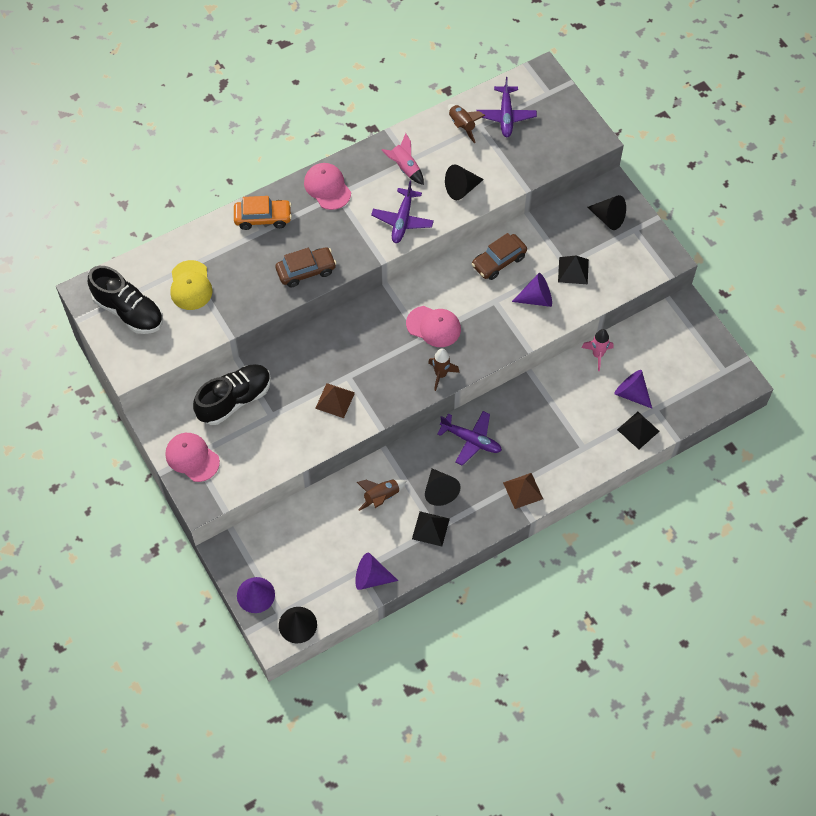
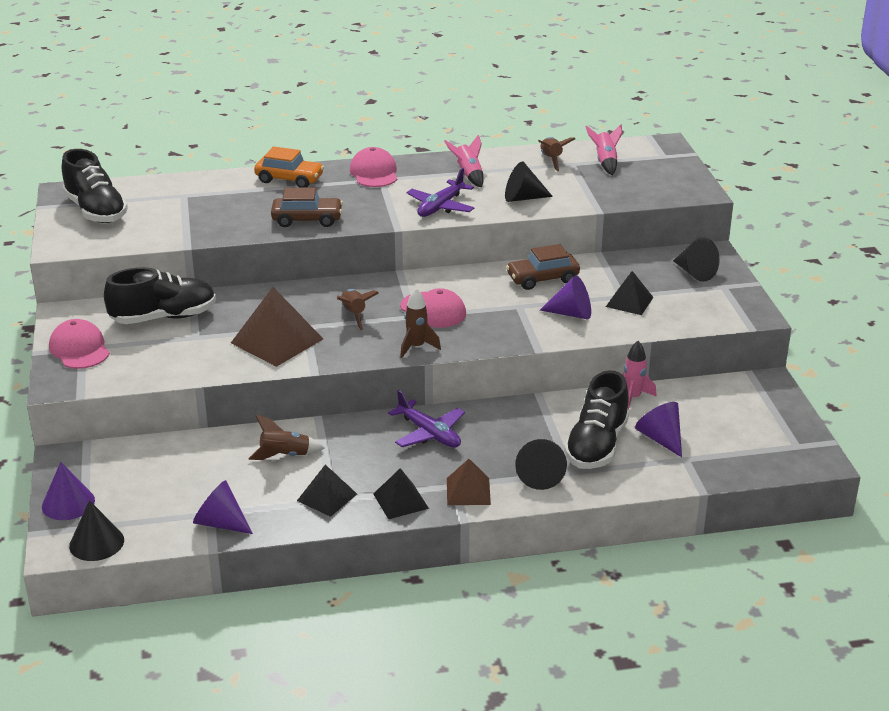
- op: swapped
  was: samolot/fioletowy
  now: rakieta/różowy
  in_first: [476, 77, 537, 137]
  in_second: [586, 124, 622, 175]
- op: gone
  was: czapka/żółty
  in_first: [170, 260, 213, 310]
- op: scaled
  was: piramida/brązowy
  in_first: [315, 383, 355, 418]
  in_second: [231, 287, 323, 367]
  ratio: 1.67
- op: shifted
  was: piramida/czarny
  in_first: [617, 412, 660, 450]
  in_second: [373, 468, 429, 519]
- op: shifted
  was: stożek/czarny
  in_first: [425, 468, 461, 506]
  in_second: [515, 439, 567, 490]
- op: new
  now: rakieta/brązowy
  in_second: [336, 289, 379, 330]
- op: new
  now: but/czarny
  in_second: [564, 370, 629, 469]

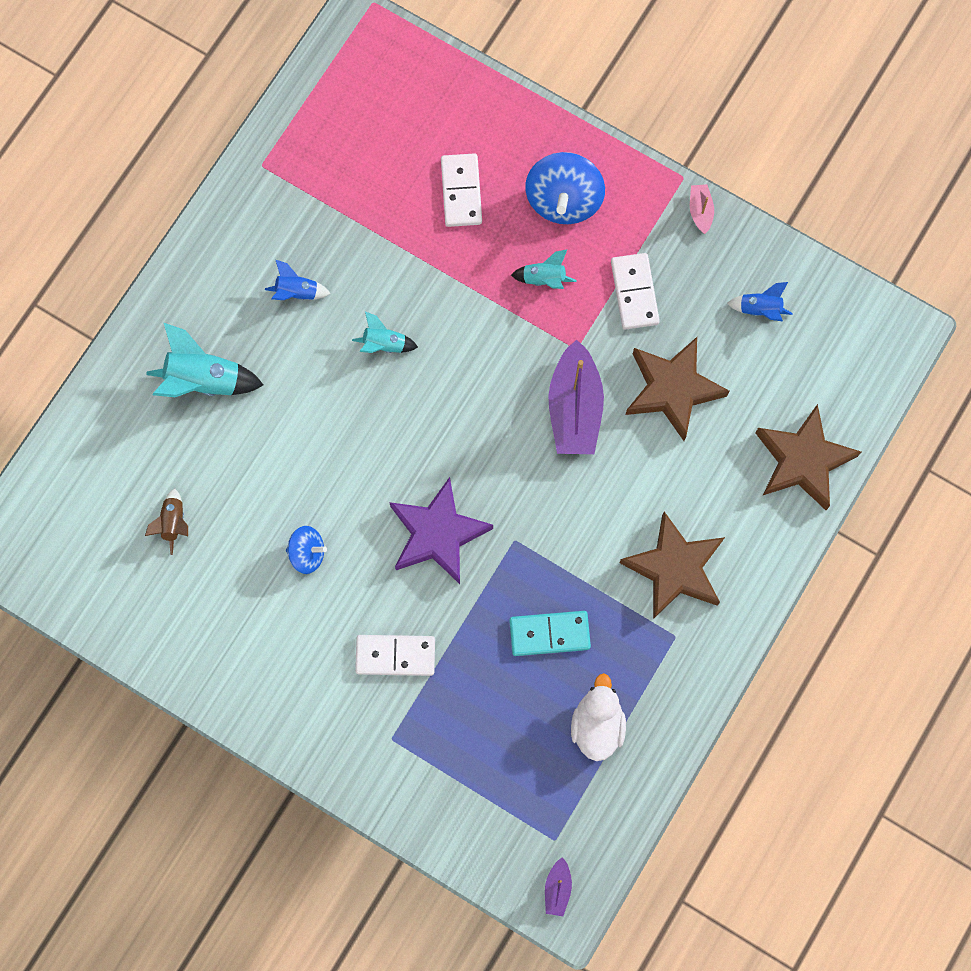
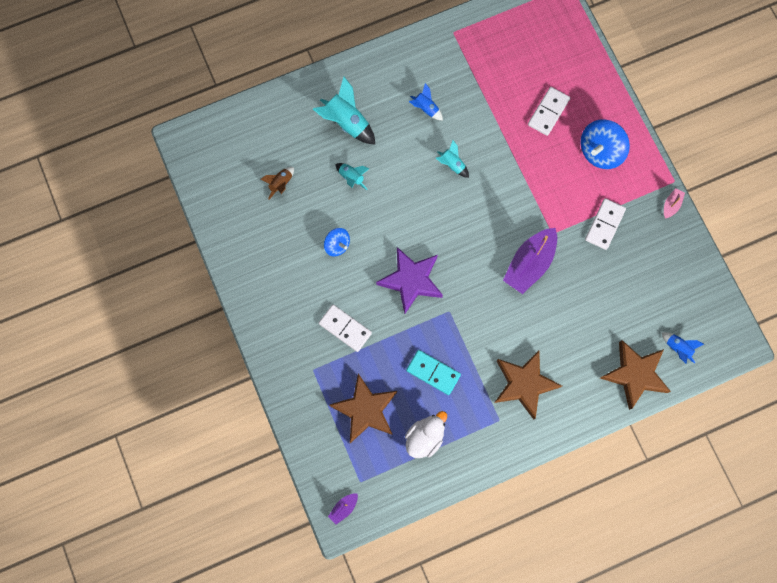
- op: shifted
  was: rakieta/turkusowy
  in_first: [511, 249, 577, 289]
  in_second: [335, 163, 370, 190]
- op: shifted
  was: rakieta/niebieski
  in_first: [727, 282, 793, 321]
  in_second: [661, 332, 704, 363]
- op: shifted
  was: gwiazda/brązowy
  in_first: [625, 337, 729, 441]
  in_second: [329, 374, 397, 443]

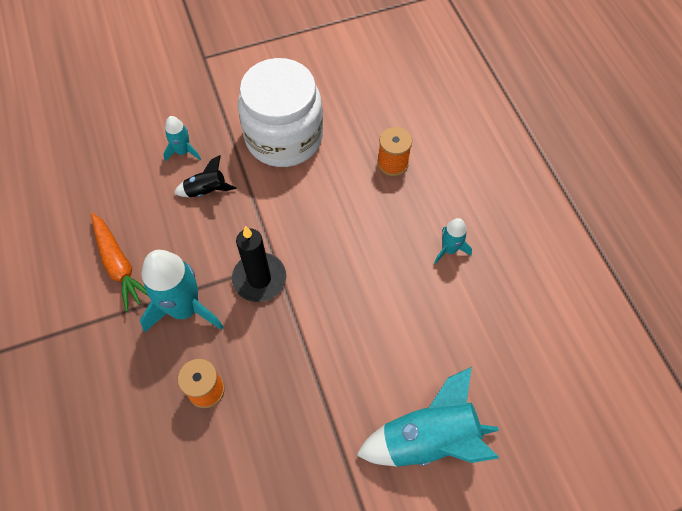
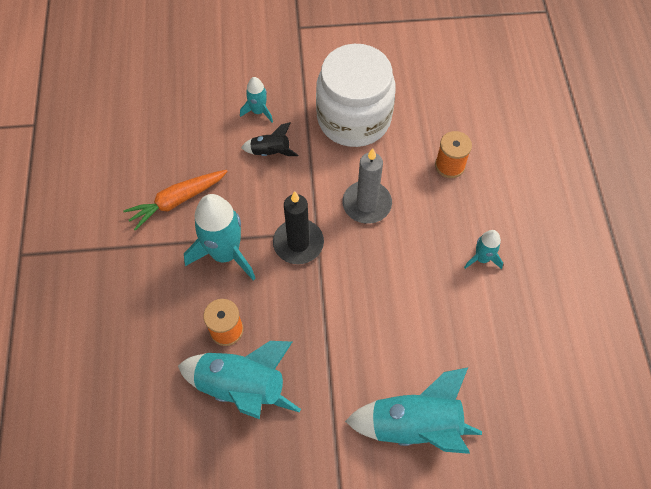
- op: rotated
  was: marchewka/pomarańczowy
  in_first: [91, 213, 148, 312]
  in_second: [123, 170, 228, 231]
  clockwise: 75
- op: new
  now: świeca/szary
  in_second: [342, 148, 392, 224]
- op: new
  now: rakieta/turkusowy
  in_second: [178, 341, 301, 419]

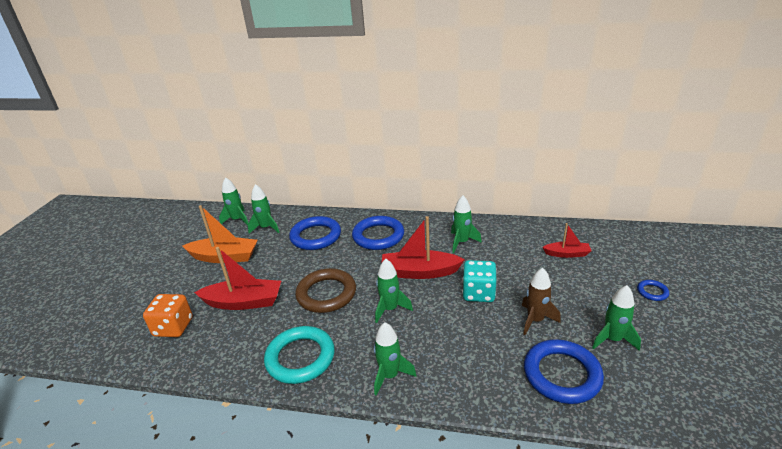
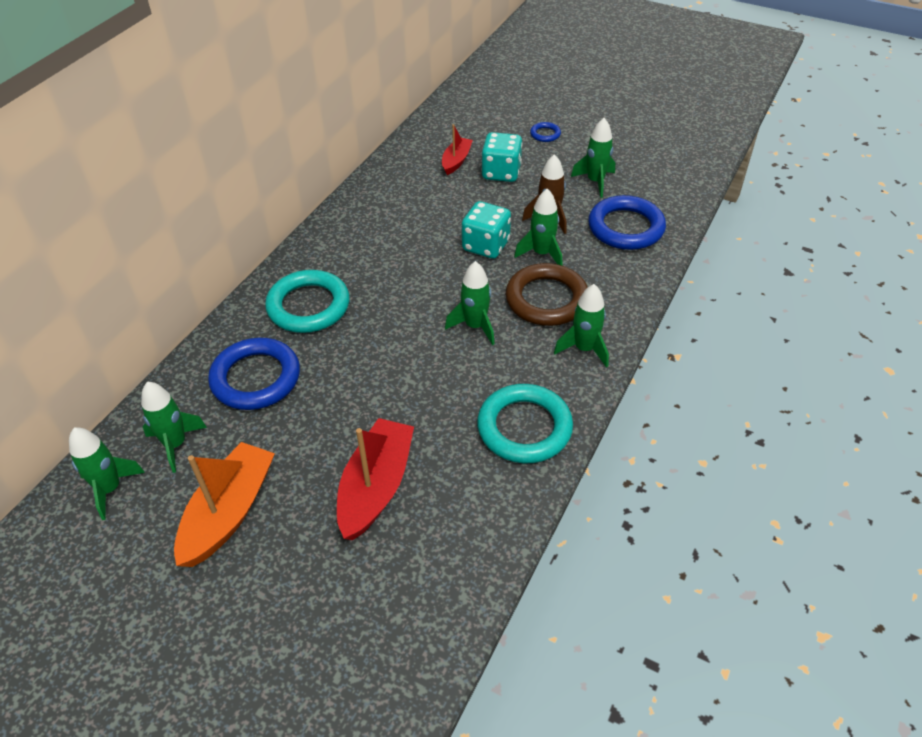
- op: shifted
  was: rakieta/zielony
  in_first: [451, 196, 482, 253]
  in_second: [514, 189, 562, 266]
- op: repainted
  was: pierścień/niebieski
  now: pierścień/turkusowy
  in_first: [352, 216, 404, 250]
  in_second: [265, 270, 350, 333]
- op: gone
  was: łódka/czerwony
  in_first: [382, 216, 465, 279]
- op: shifted
  was: pierścień/brązowy
  in_first: [295, 268, 356, 313]
  in_second: [506, 263, 588, 326]
- op: gone
  was: kostka do gry/pomarańczowy
  in_first: [143, 294, 193, 337]
- op: new
  now: kostka do gry/turkusowy
  in_second: [481, 132, 522, 182]

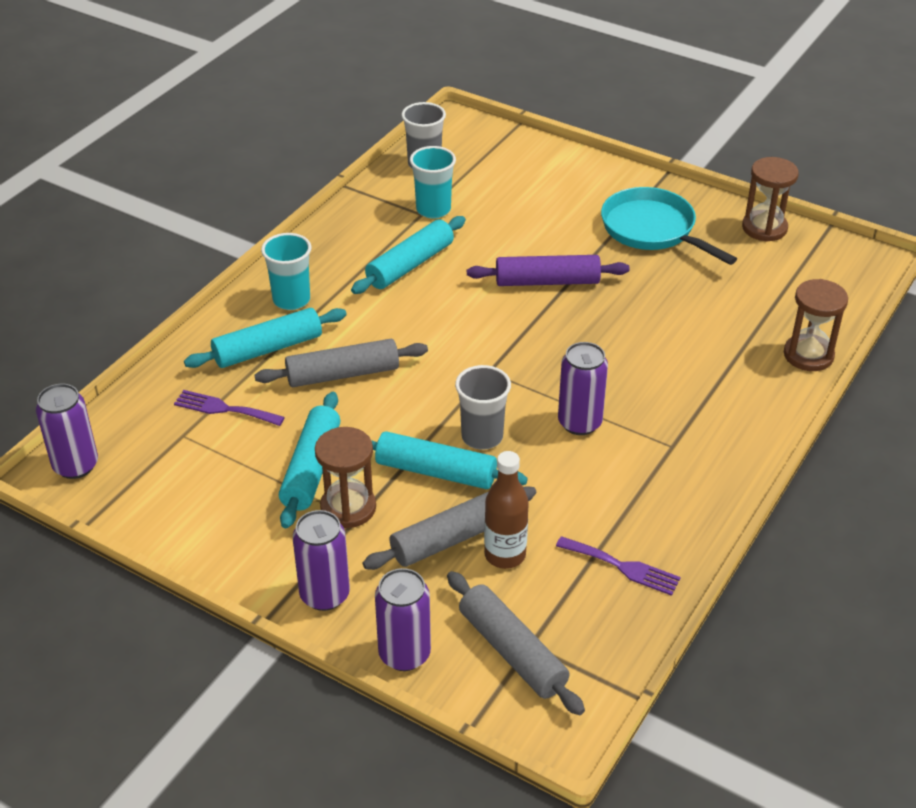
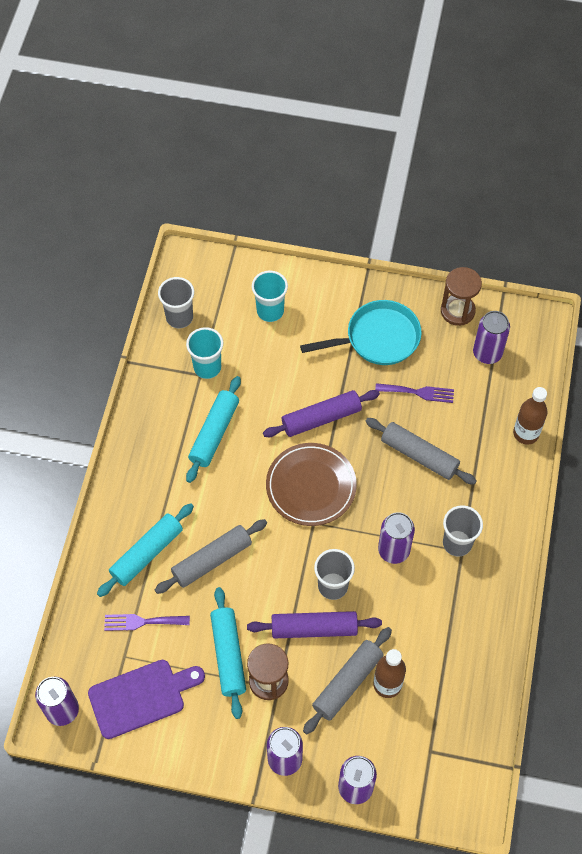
- op: rotated
  was: patelnia/turkusowy
  in_first: [601, 187, 737, 265]
  in_second: [300, 300, 422, 365]
  clockwise: 135
- op: shifted
  was: szklanka/turkusowy
  in_first: [261, 233, 311, 310]
  in_second: [252, 271, 288, 322]
- op: swapped
  was: klepsydra/brązowy
  now: butelka/brązowy
  in_first: [784, 279, 848, 371]
  in_second: [513, 387, 548, 445]
- op: repainted
  was: wałek do ciasta/turkusowy
  now: wałek do ciasta/fioletowy
  in_first: [371, 431, 528, 489]
  in_second: [247, 611, 382, 639]
- op: shifted
  was: widelec/fioletowy
  in_first: [556, 536, 681, 596]
  in_second: [375, 383, 454, 403]
- op: shifted
  was: wałek do ciasta/szary
  in_first: [447, 571, 585, 715]
  in_second: [365, 418, 477, 485]
- op: new
  now: puszka/fioletowy
  in_second: [473, 311, 510, 364]
- op: new
  now: talerz/brązowy
  in_second: [266, 443, 357, 526]
- op: new
  now: szklanka/szary
  in_second: [443, 505, 483, 557]
- op: new
  now: deska do krojenia/fioletowy
  in_second: [88, 660, 205, 739]

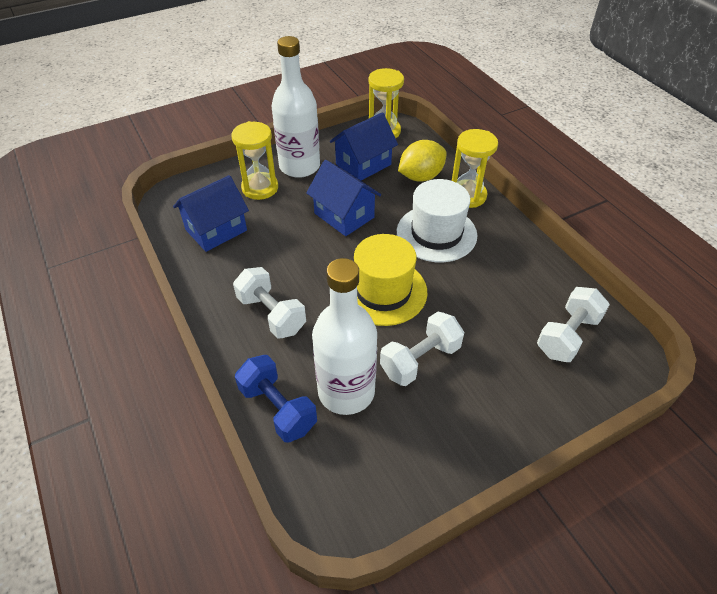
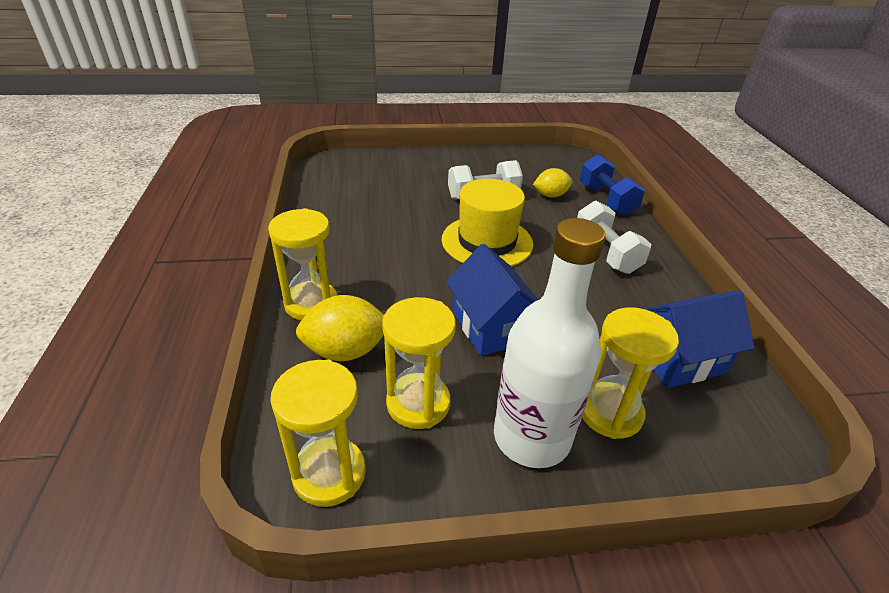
- op: swapped
  was: domek/niebieski
  now: klepsydra/żółty
  in_first: [330, 112, 398, 181]
  in_second: [382, 297, 456, 429]
- op: gone
  was: kapelusz/biały
  in_first: [397, 179, 477, 262]
- op: swapped
  was: butelka/biały
  now: cytryna/żółty
  in_first: [312, 258, 377, 415]
  in_second: [533, 168, 573, 198]
- op: gone
  was: hantel/biały
  in_first: [537, 287, 610, 362]

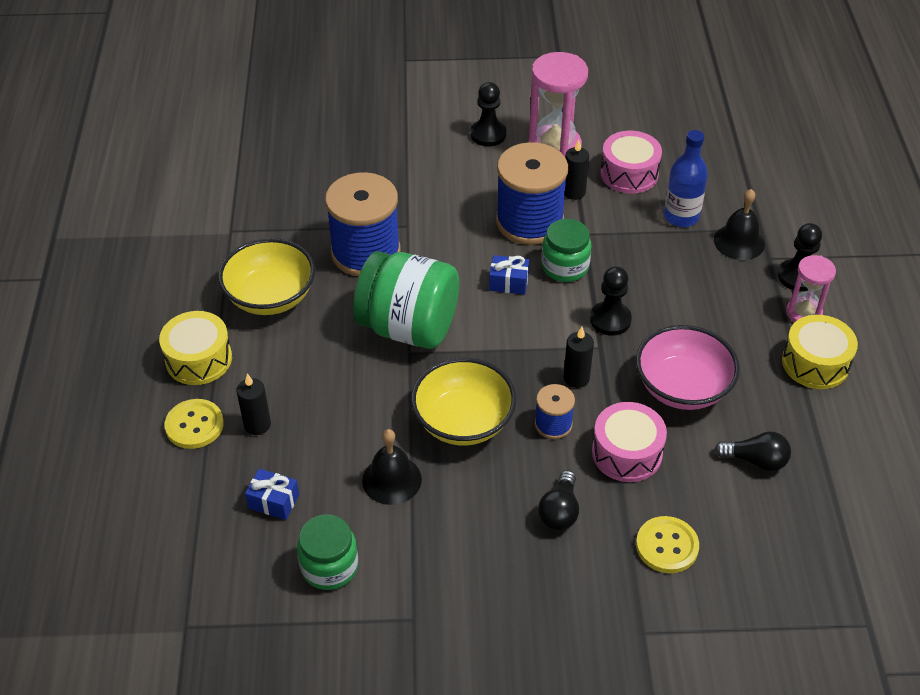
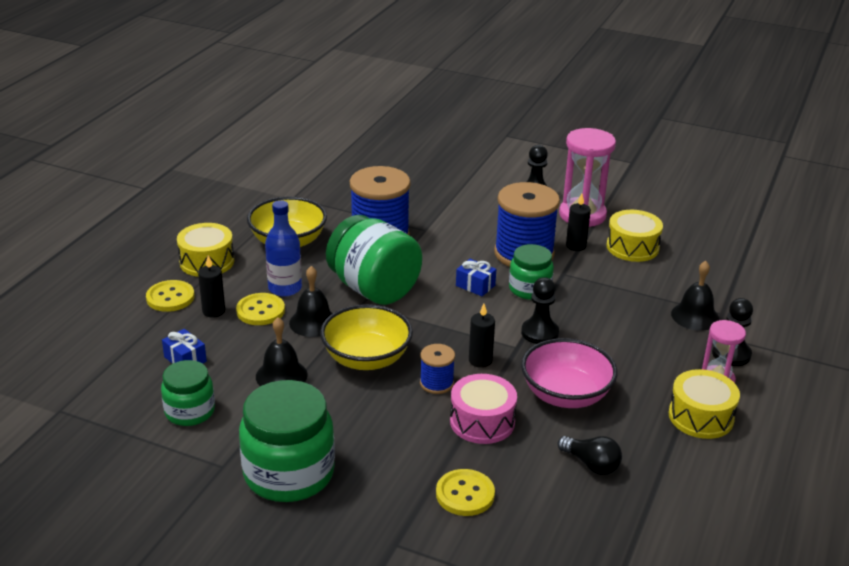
- op: shifted
  was: butelka/niebieski
  in_first: [664, 130, 708, 227]
  in_second: [265, 200, 302, 297]
- op: repainted
  was: bęben/różowy
  now: bęben/żółty
  in_first: [600, 131, 662, 194]
  in_second: [606, 210, 663, 262]
- op: gone
  was: żarówka/czarny
  in_first: [538, 470, 579, 531]
- op: new
  now: dzwonek/czarny
  in_second: [289, 266, 333, 337]
- op: new
  now: guzik/żółty
  in_second: [236, 293, 285, 325]
- op: new
  now: słoik/zielony
  in_second: [239, 380, 335, 502]

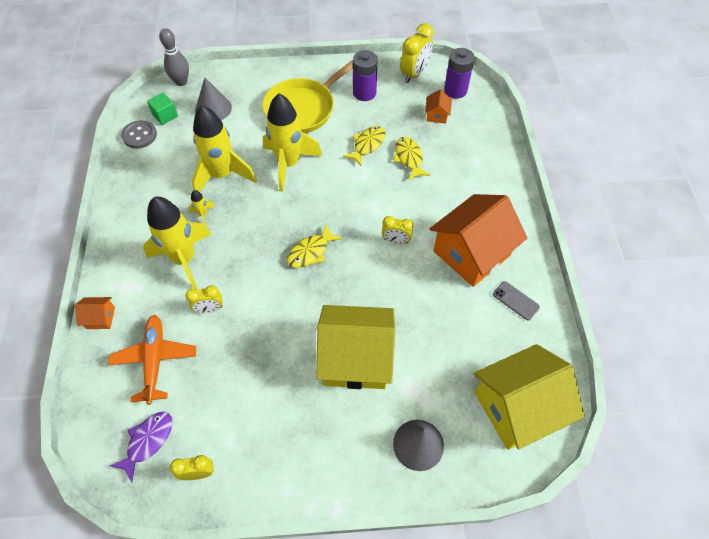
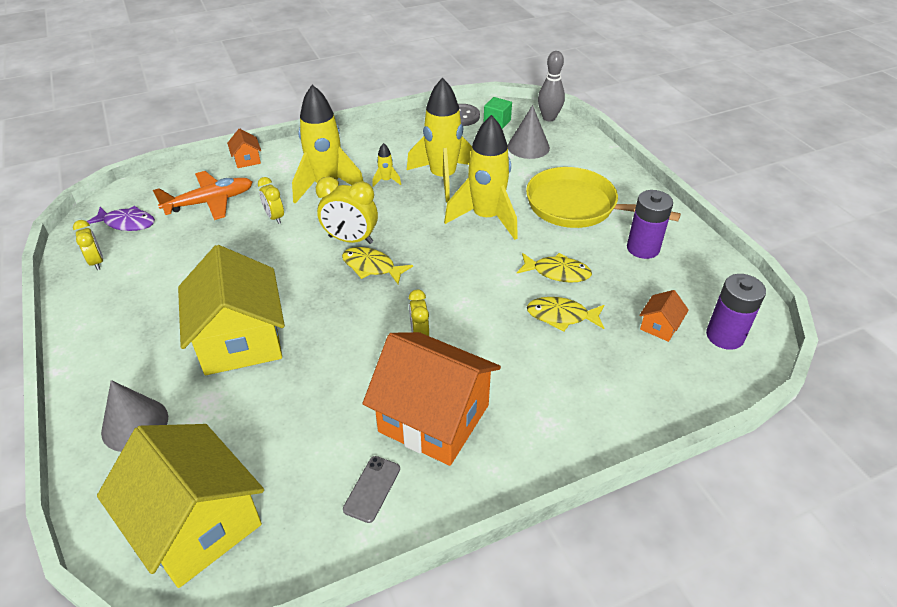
- op: shifted
  was: budzik/żółty
  in_first: [400, 23, 434, 83]
  in_second: [316, 177, 378, 244]
- op: rotated
  was: domek/pomarańczowy
  in_first: [425, 89, 452, 124]
  in_second: [639, 290, 689, 342]
  clockwise: -45
- op: rotated
  was: ryba/żółty
  in_first: [393, 137, 430, 180]
  in_second: [527, 297, 604, 332]
  clockwise: -135

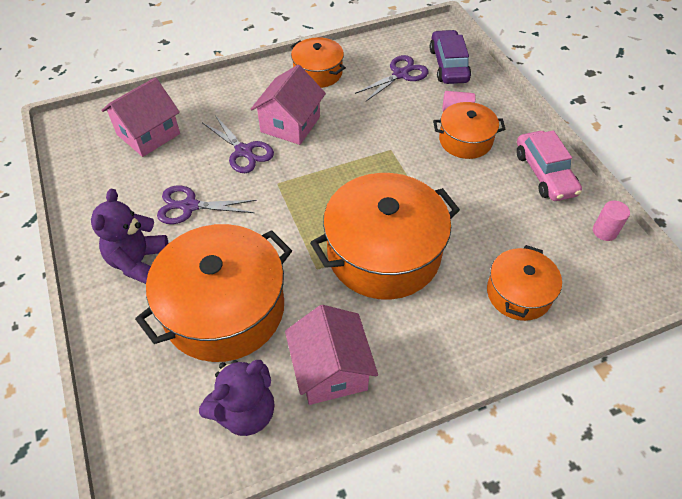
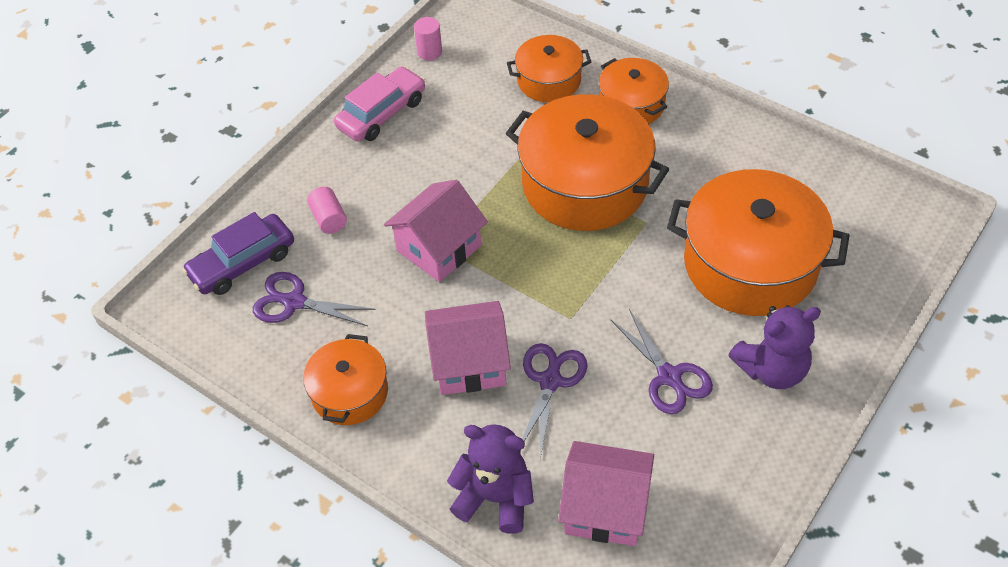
- op: shifted
  was: garnek/pomarańczowy
  in_first: [433, 102, 505, 159]
  in_second: [599, 58, 669, 124]
- op: shifted
  was: domek/różowy
  in_first: [285, 305, 378, 405]
  in_second: [384, 180, 488, 282]
- op: shifted
  was: miś/fioletowy
  in_first: [199, 360, 275, 436]
  in_second: [447, 424, 534, 534]

